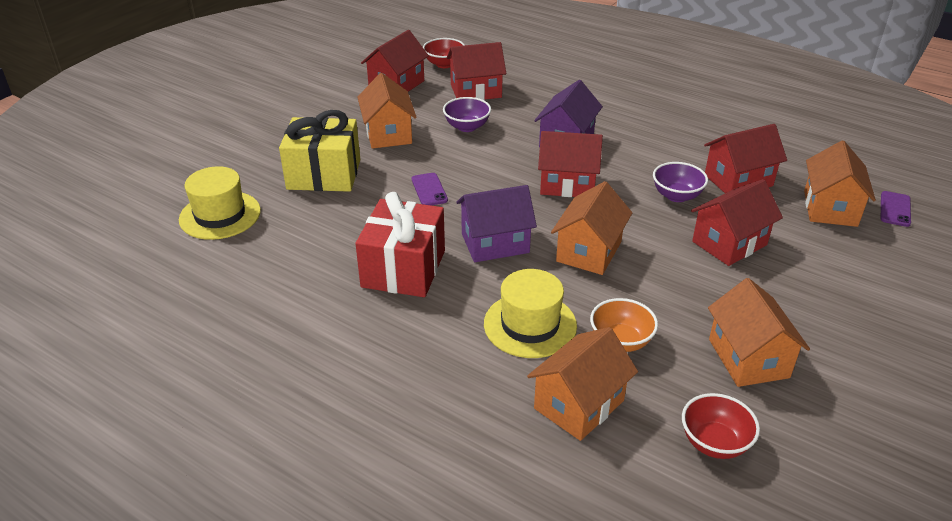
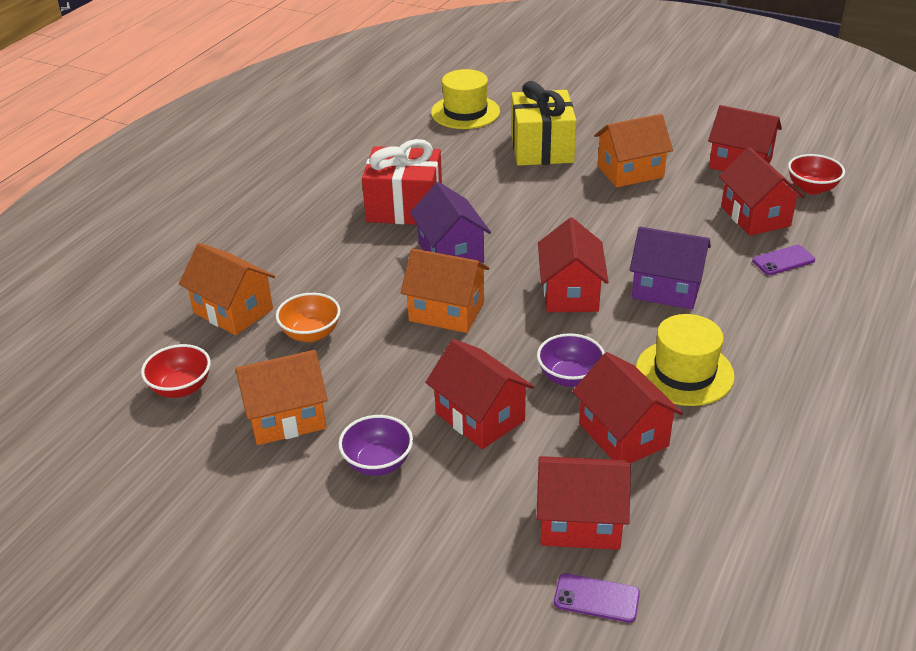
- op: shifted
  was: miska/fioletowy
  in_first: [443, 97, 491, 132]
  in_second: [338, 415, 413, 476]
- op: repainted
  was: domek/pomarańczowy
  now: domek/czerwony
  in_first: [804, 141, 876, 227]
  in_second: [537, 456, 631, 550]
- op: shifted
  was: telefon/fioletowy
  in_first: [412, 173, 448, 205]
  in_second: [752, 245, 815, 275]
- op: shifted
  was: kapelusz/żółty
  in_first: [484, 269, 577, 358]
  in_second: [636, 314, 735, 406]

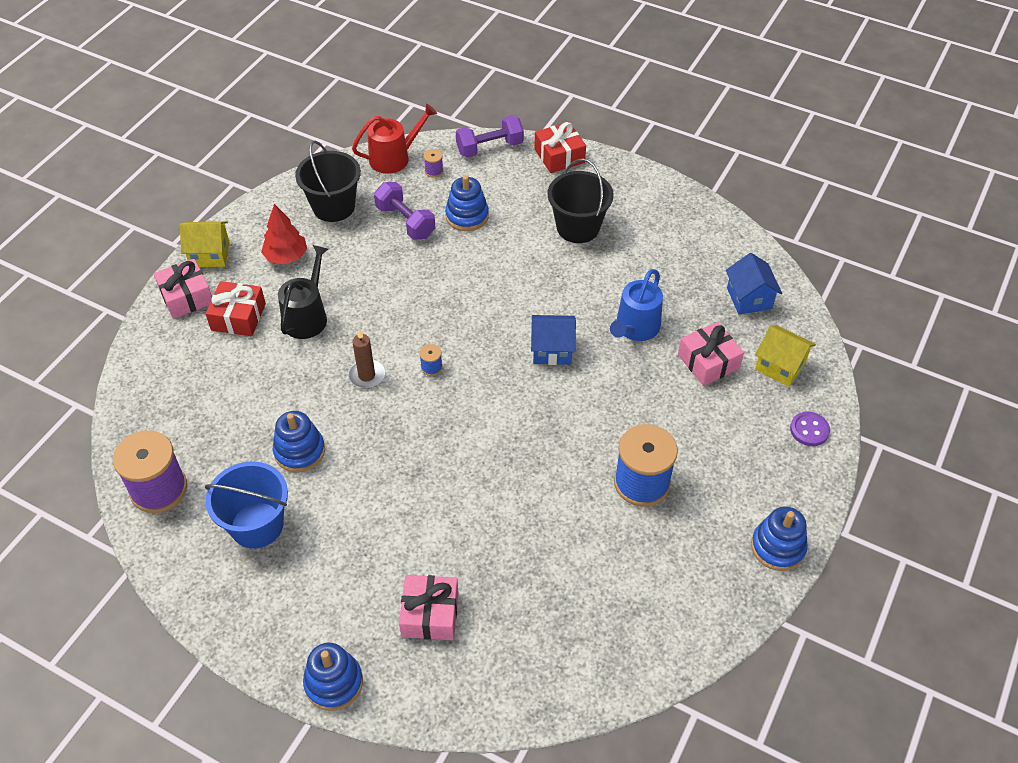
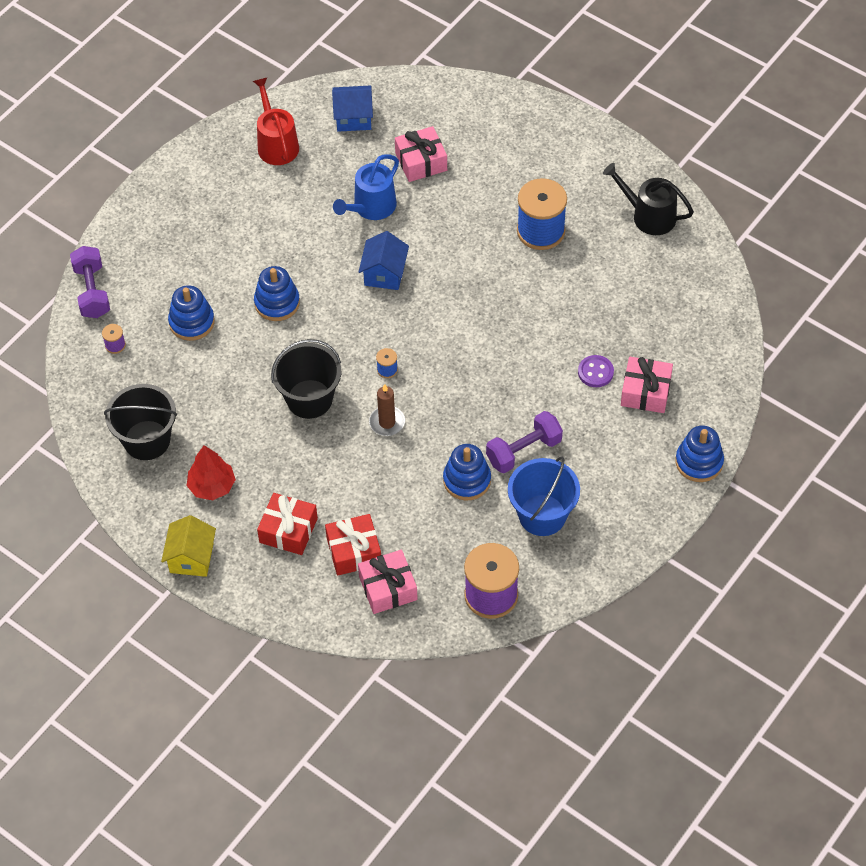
- op: shifted
  was: konewka/czerwony
  in_first: [352, 103, 437, 174]
  in_second: [253, 78, 299, 165]
- op: shifted
  was: prezent/czerwony
  in_first: [534, 122, 586, 173]
  in_second: [325, 514, 381, 576]
- op: shifted
  was: wiadro/czarny
  in_first: [548, 159, 614, 243]
  in_second: [271, 339, 341, 419]
- op: shifted
  was: hantel/fioletowy
  in_first: [374, 182, 435, 240]
  in_second: [486, 411, 563, 473]
- op: shifted
  was: konewka/czarny
  in_first: [278, 245, 328, 339]
  in_second: [603, 163, 694, 235]
- op: shifted
  was: prezent/różowy
  in_first: [154, 259, 212, 319]
  in_second: [358, 550, 418, 614]
- op: rotated
  was: konewka/niebieski
  in_first: [610, 269, 663, 341]
  in_second: [333, 154, 399, 220]
  clockwise: 90
- op: gone
  was: domek/żółty
  in_first: [755, 325, 816, 387]
- op: shifted
  was: guzik/fioletowy
  in_first: [790, 412, 830, 446]
  in_second: [578, 355, 614, 387]
- op: shifted
  was: zabawka nakładanka/niebieski
  in_first: [751, 506, 808, 571]
  in_second: [254, 266, 300, 321]

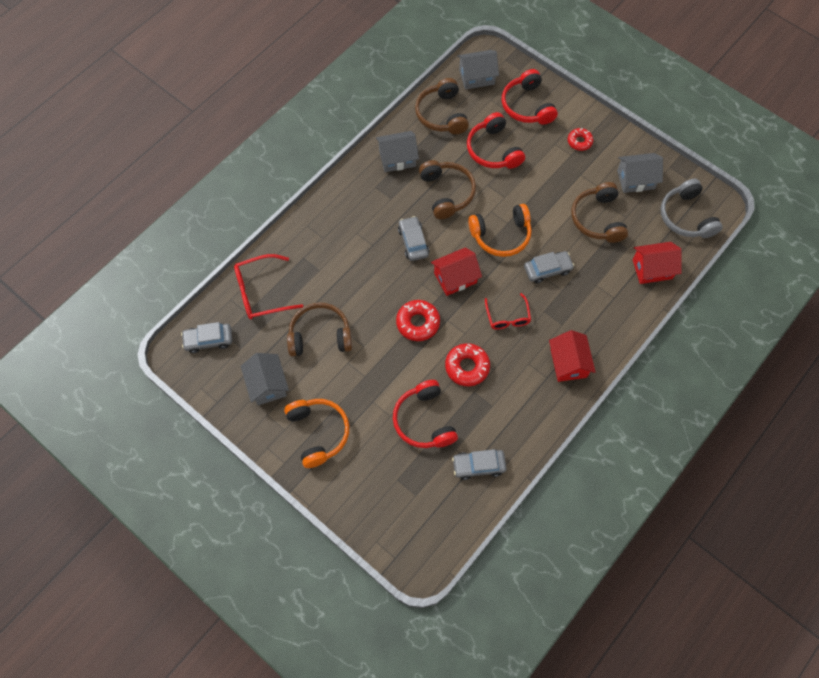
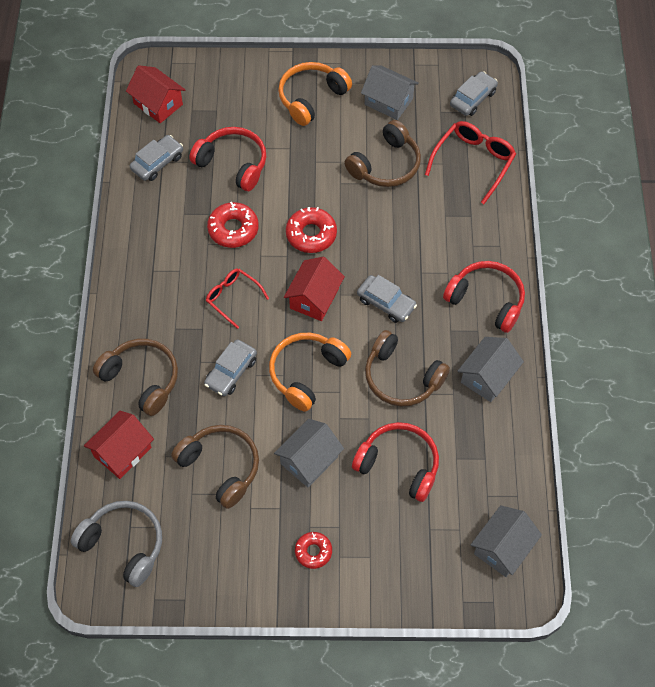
- op: shifted
  was: słuchawki/czerwony
  in_first: [502, 69, 558, 125]
  in_second: [443, 261, 525, 333]
- op: shifted
  was: słuchawki/brązowy
  in_first: [415, 78, 469, 134]
  in_second: [93, 339, 178, 416]
- op: shifted
  was: domek/szary
  in_first: [617, 153, 663, 193]
  in_second: [274, 419, 344, 487]
- op: shifted
  was: domek/czerwony
  in_first: [549, 330, 596, 382]
  in_second: [126, 65, 185, 123]
- op: rotated
  was: słuchawki/pomarańczowy
  in_first: [284, 399, 350, 468]
  in_second: [278, 62, 352, 126]
  clockwise: 105

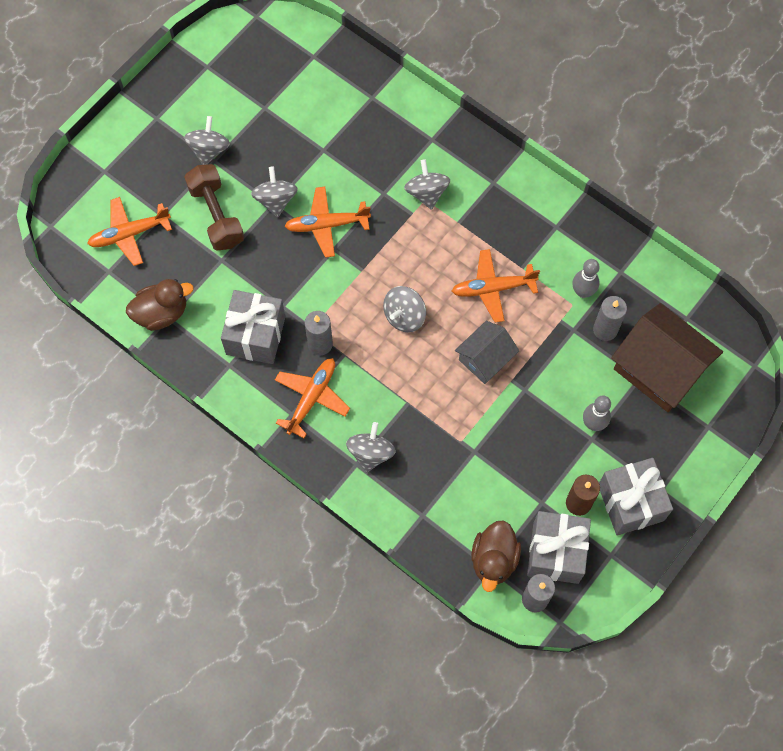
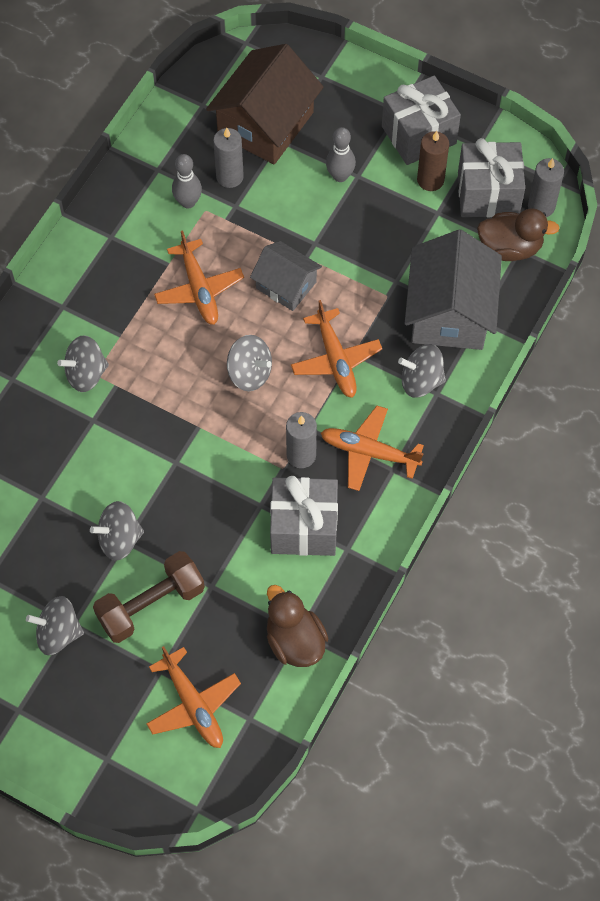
- op: shifted
  was: samolot/pomarańczowy
  in_first: [285, 187, 371, 258]
  in_second: [291, 300, 382, 398]
- op: new
  now: domek/szary
  in_second: [405, 230, 502, 350]

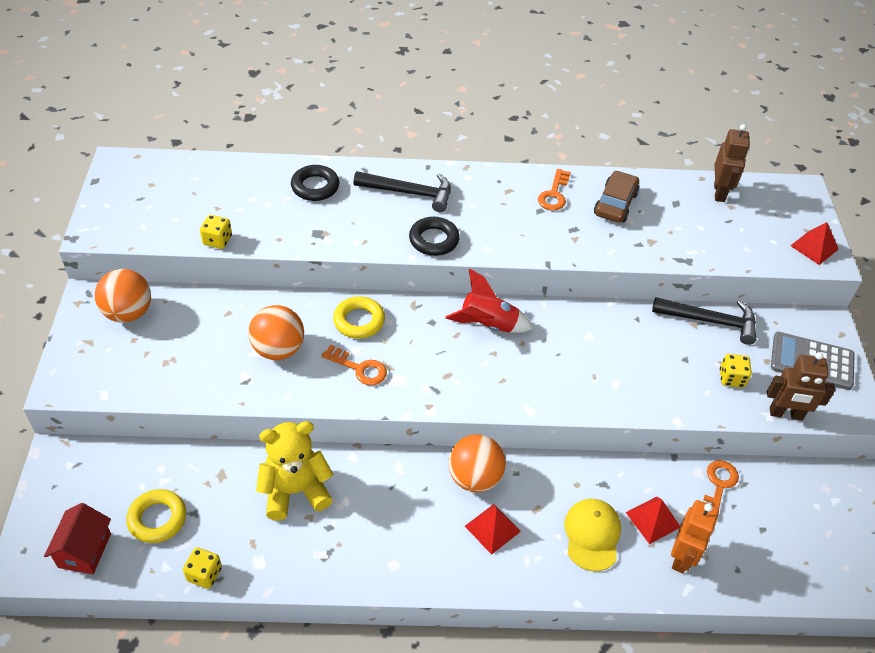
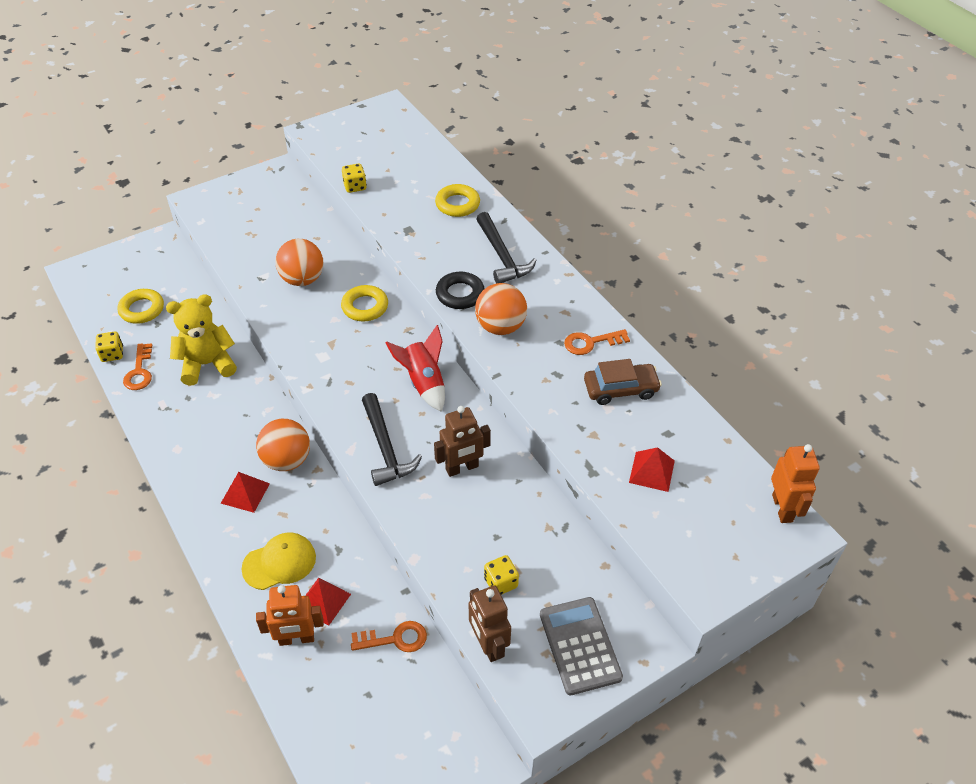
- op: shifted
  was: robot/brązowy
  in_first: [714, 124, 750, 202]
  in_second: [434, 406, 491, 477]
- op: repainted
  was: pierścień/czarny
  now: pierścień/żółty
  in_first: [291, 165, 339, 201]
  in_second: [435, 184, 480, 217]
- op: shifted
  was: piramida/czerwony
  in_first: [790, 222, 839, 265]
  in_second: [629, 447, 675, 492]
- op: shifted
  was: piłka/pomarańczowy
  in_first: [95, 269, 151, 323]
  in_second: [475, 283, 527, 335]
- op: shifted
  was: młotek/czarny
  in_first: [652, 297, 756, 345]
  in_second: [362, 393, 422, 486]
- op: shifted
  was: klucz/pomarańczowy
  in_first: [322, 345, 387, 385]
  in_second: [123, 343, 152, 390]
- op: rotated
  was: miś/żółty
  in_first: [256, 421, 333, 520]
  in_second: [166, 294, 237, 385]
  clockwise: -60
- op: gone
  was: domek/czerwony
  in_first: [44, 503, 111, 574]
- op: new
  now: robot/pomarańczowy
  in_second: [771, 444, 820, 523]

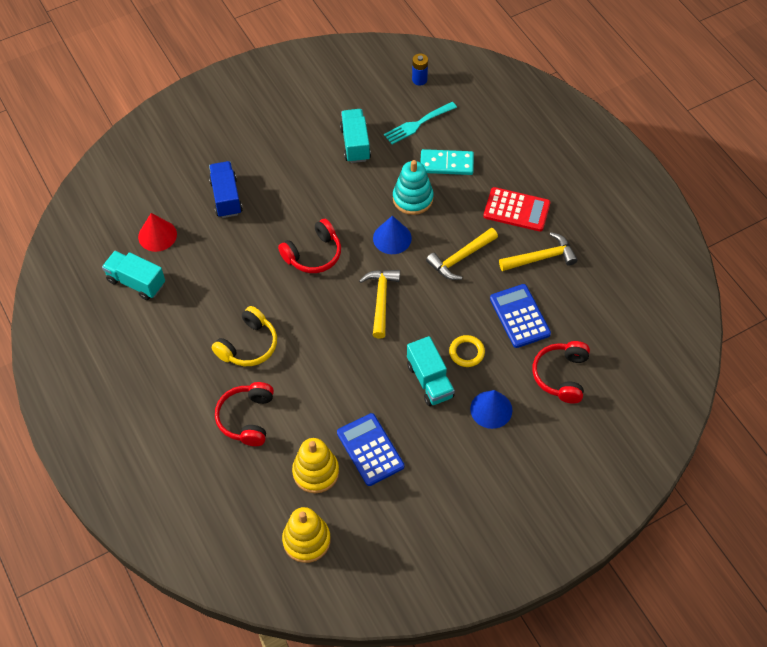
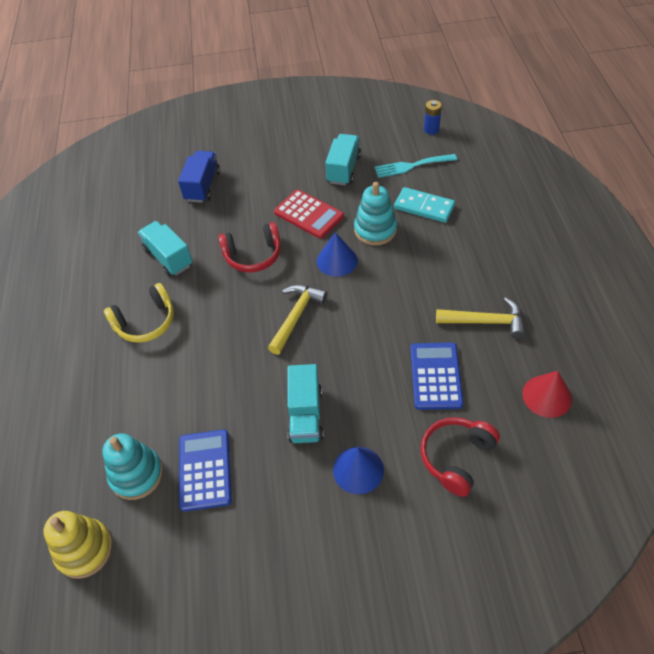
- op: shifted
  was: kalkulator/czerwony
  in_first: [483, 187, 550, 232]
  in_second: [274, 190, 344, 239]
- op: shifted
  was: stożek/czerwony
  in_first: [138, 213, 177, 252]
  in_second: [522, 371, 572, 418]
- op: gone
  was: młotek/żółty
  in_first: [426, 228, 498, 280]
- op: shifted
  was: ciężarówka/turkusowy
  in_first: [102, 251, 165, 300]
  in_second: [138, 221, 193, 276]
- op: gone
  was: pierścień/żółty
  in_first: [449, 335, 485, 367]
- op: gone
  was: słuchawki/czerwony
  in_first: [215, 382, 274, 446]
- op: repainted
  was: zabawka nakładanka/żółty
  now: zabawka nakładanka/turkusowy
  in_first: [292, 438, 339, 493]
  in_second: [103, 433, 163, 500]

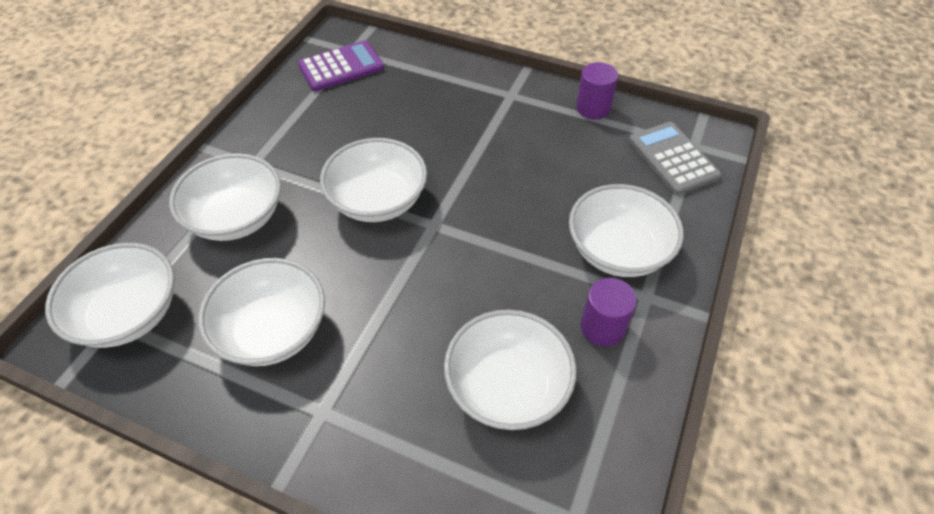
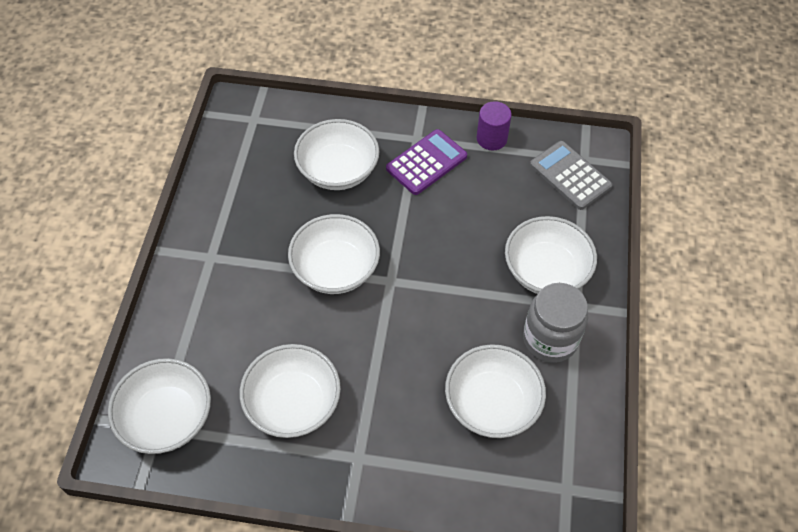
- op: shifted
  was: kalkulator/fioletowy
  in_first: [298, 41, 384, 91]
  in_second: [386, 129, 467, 195]
- op: shifted
  was: miska/biały
  in_first: [169, 153, 281, 241]
  in_second: [294, 119, 379, 190]
- op: swapped
  was: walec/fioletowy
  now: słoik/szary
  in_first: [580, 278, 637, 346]
  in_second: [523, 283, 588, 363]

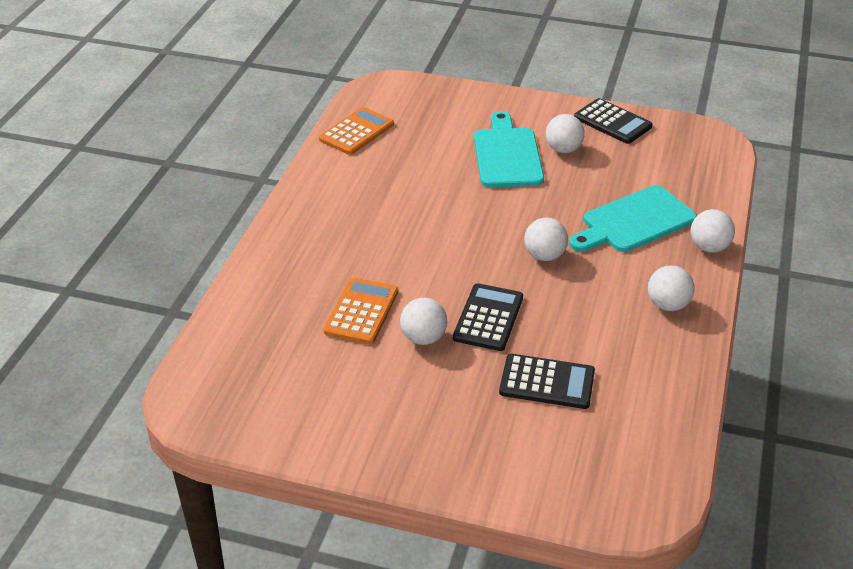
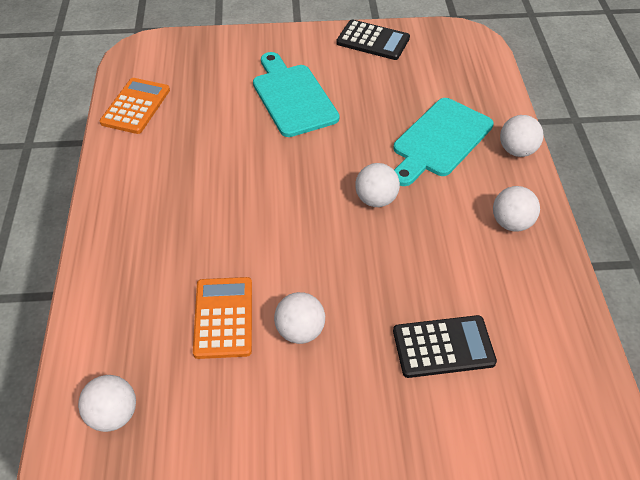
- op: shifted
  was: piłka/biały
  in_first: [546, 114, 585, 153]
  in_second: [78, 375, 136, 432]
- op: gone
  was: kalkulator/czarny
  in_first: [453, 283, 523, 351]

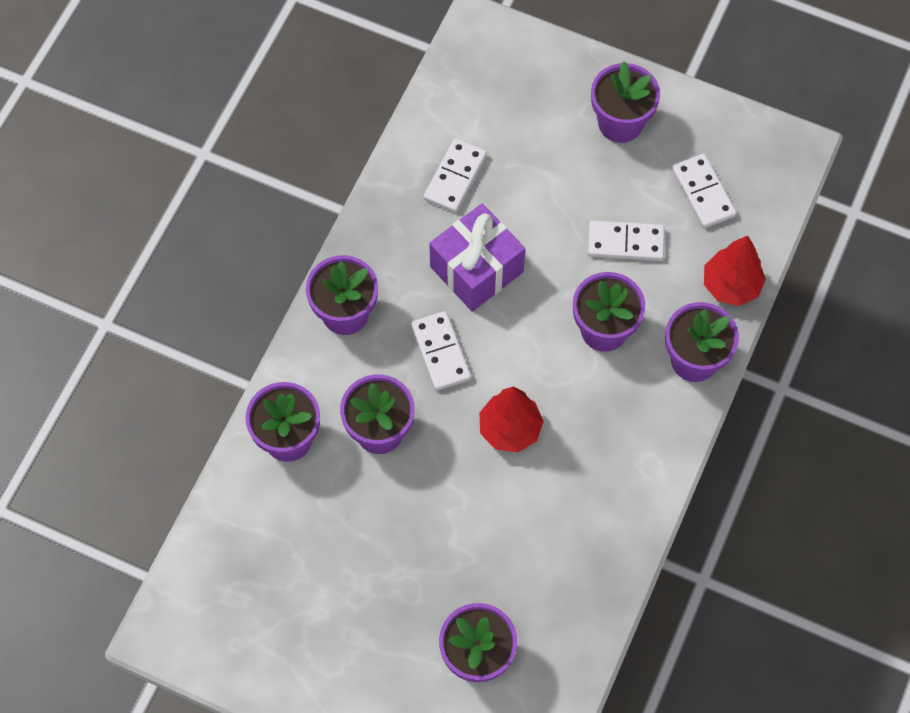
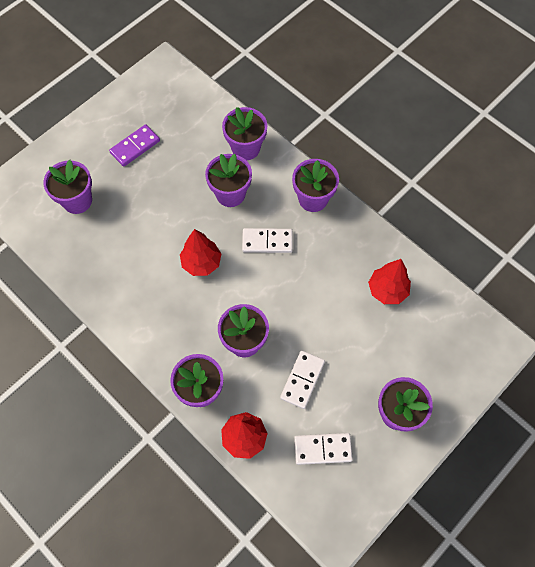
- op: swapped
  was: kostka domina/biały
  now: drzewko/czerwony
  in_first: [423, 138, 487, 213]
  in_second: [368, 259, 411, 304]
- op: gone
  was: prezent/fioletowy
  in_first: [429, 203, 525, 312]
- op: new
  now: kostka domina/fioletowy
  in_second: [109, 124, 160, 167]

